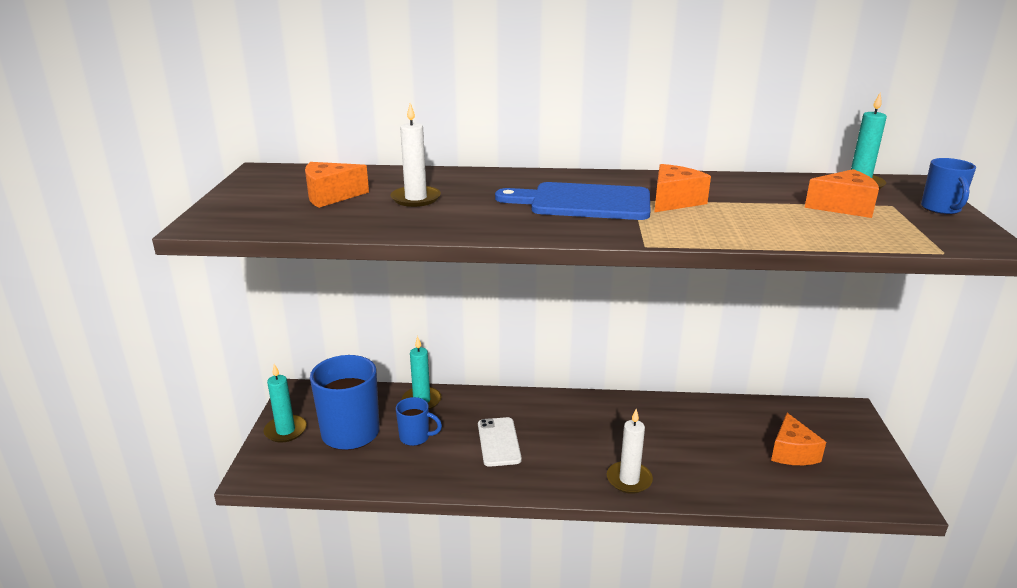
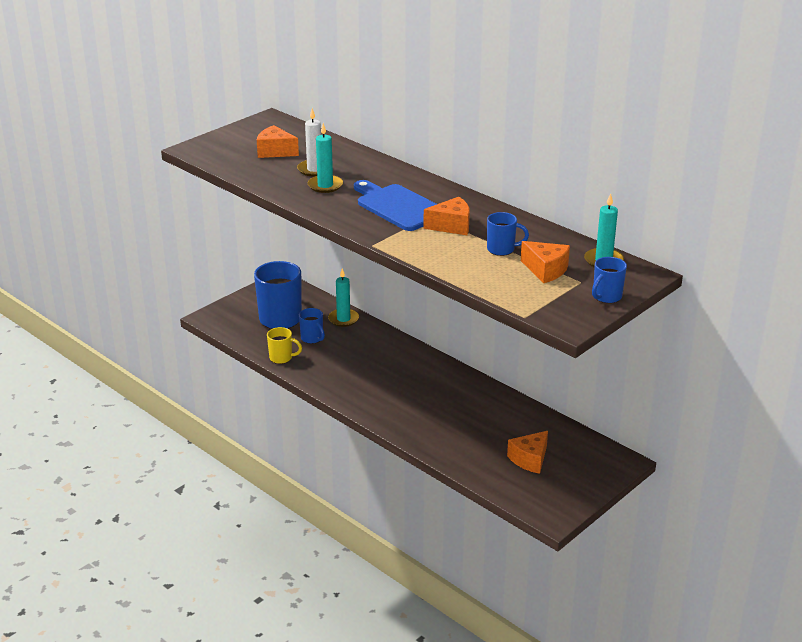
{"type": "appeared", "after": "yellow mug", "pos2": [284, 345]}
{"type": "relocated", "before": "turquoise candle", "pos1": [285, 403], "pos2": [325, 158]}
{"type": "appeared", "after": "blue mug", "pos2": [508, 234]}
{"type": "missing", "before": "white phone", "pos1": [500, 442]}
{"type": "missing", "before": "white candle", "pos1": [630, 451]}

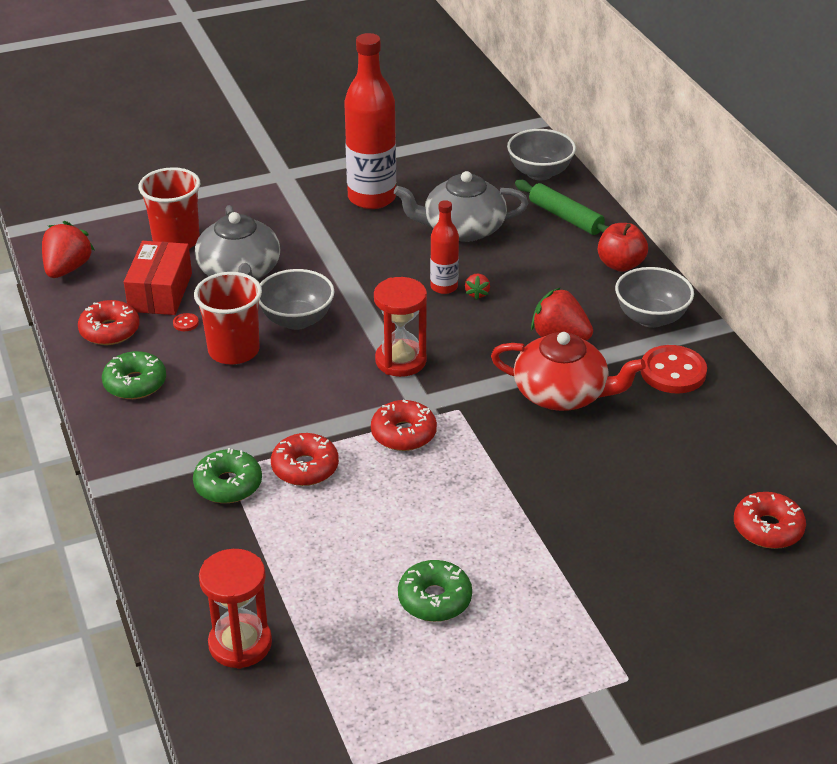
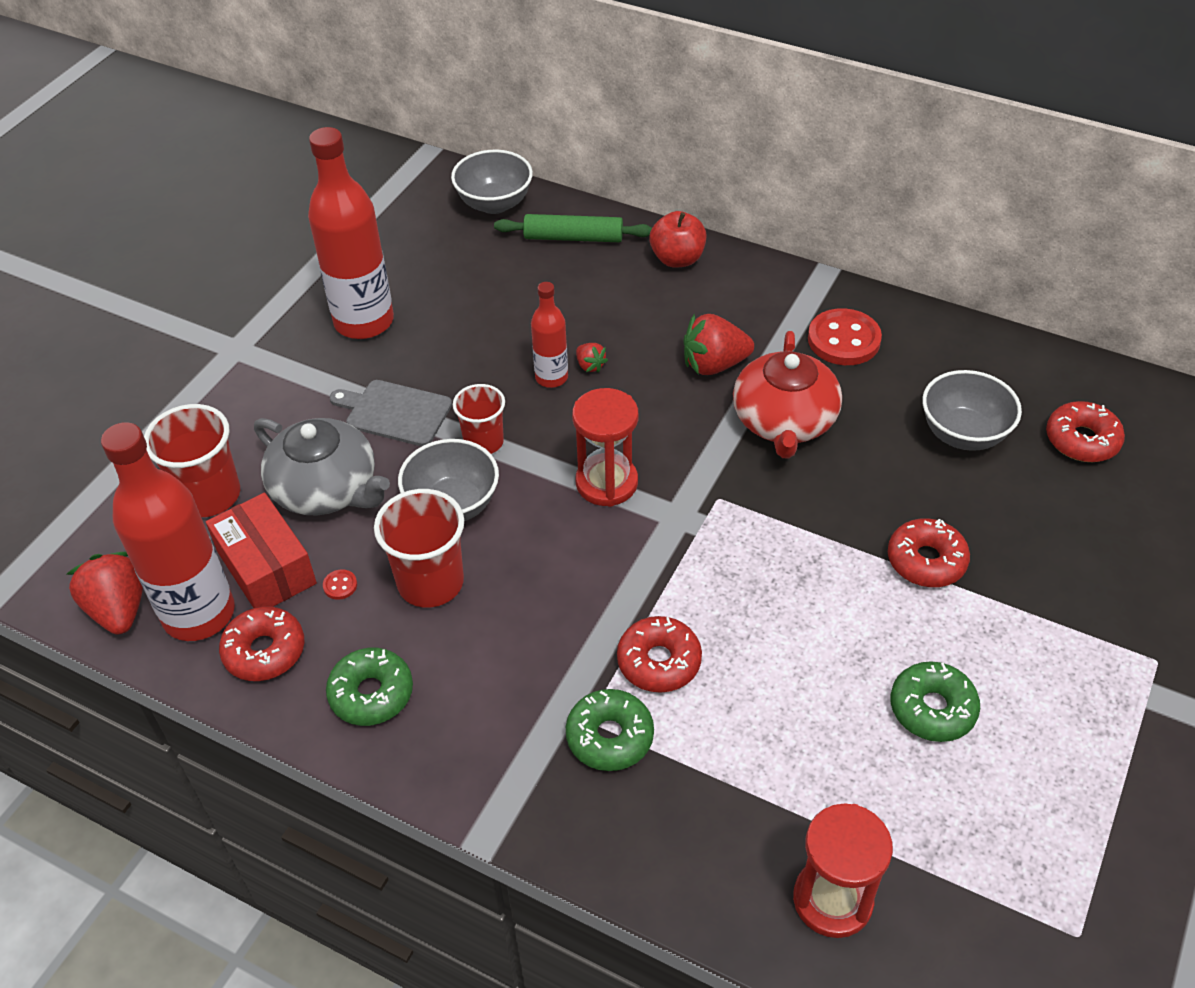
{"type": "appeared", "after": "red bottle", "pos2": [168, 531]}
{"type": "appeared", "after": "grey cutting board", "pos2": [391, 413]}
{"type": "appeared", "after": "red cup", "pos2": [479, 419]}
{"type": "spun", "before": "red teapot", "pos1": [568, 371], "pos2": [787, 395], "turn": 120}
{"type": "relocated", "before": "red donut", "pos1": [404, 425], "pos2": [929, 552]}
{"type": "relocated", "before": "grey bowl", "pos1": [654, 297], "pos2": [972, 410]}
{"type": "missing", "before": "grey teapot", "pos1": [461, 206]}

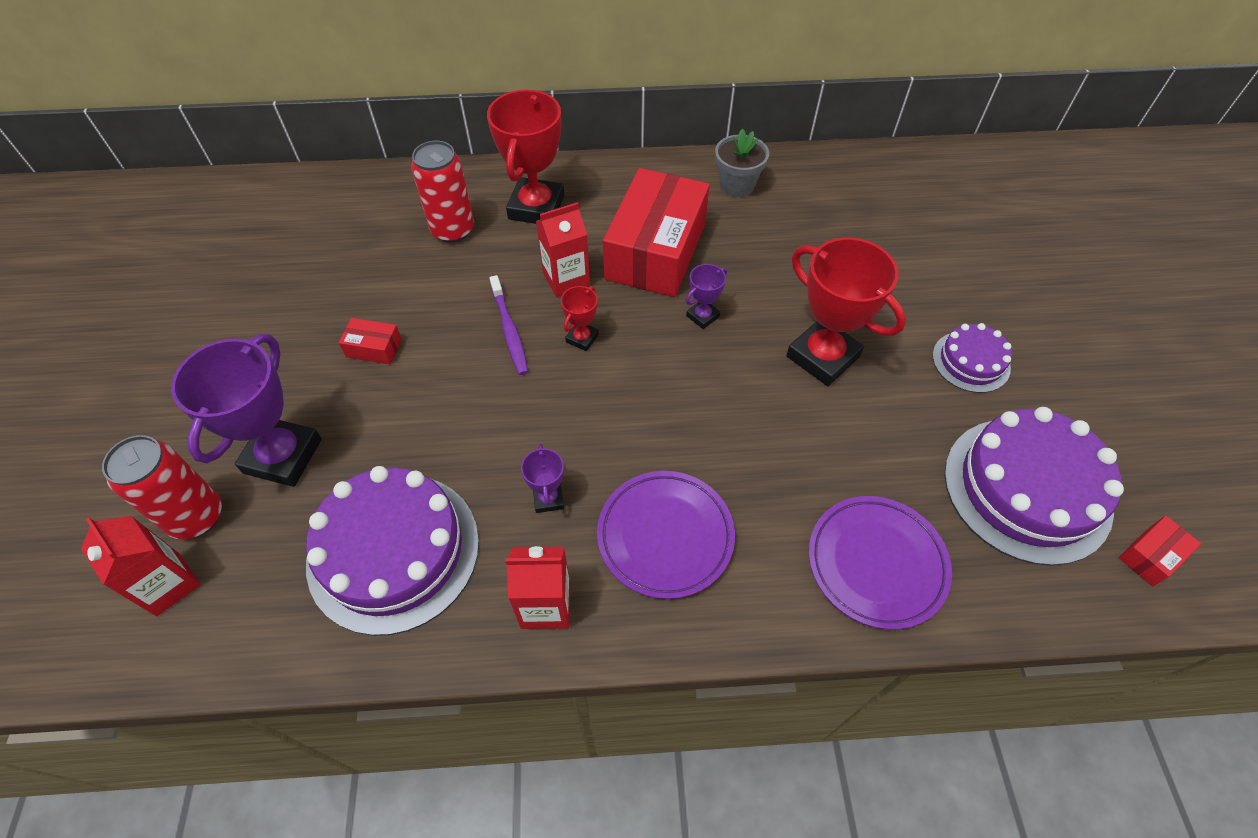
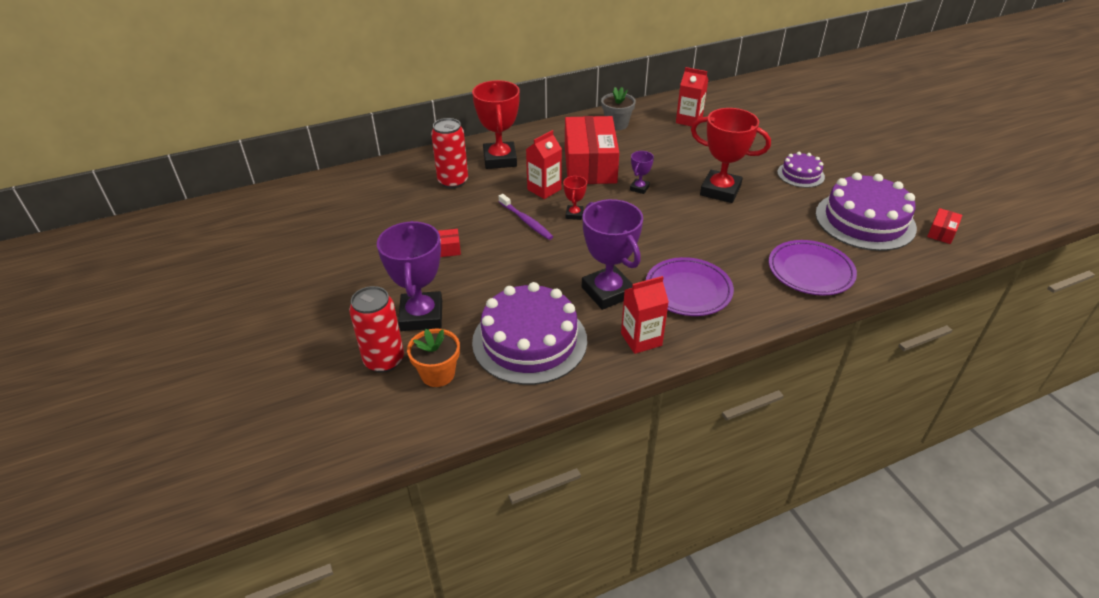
{"type": "appeared", "after": "orange flower pot", "pos2": [433, 358]}
{"type": "size", "before": "purple trophy", "pos1": [542, 478], "pos2": [612, 254], "scale": 2.13}
{"type": "relocated", "before": "red carton", "pos1": [141, 566], "pos2": [692, 97]}

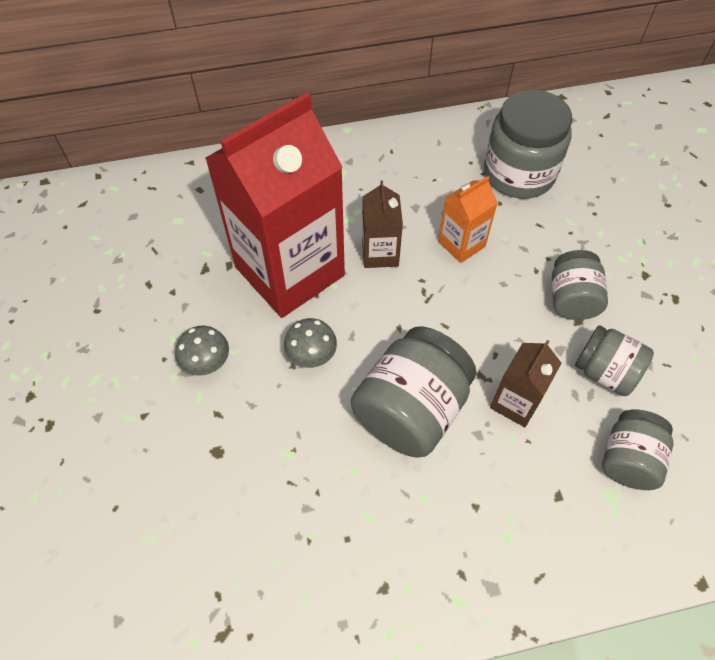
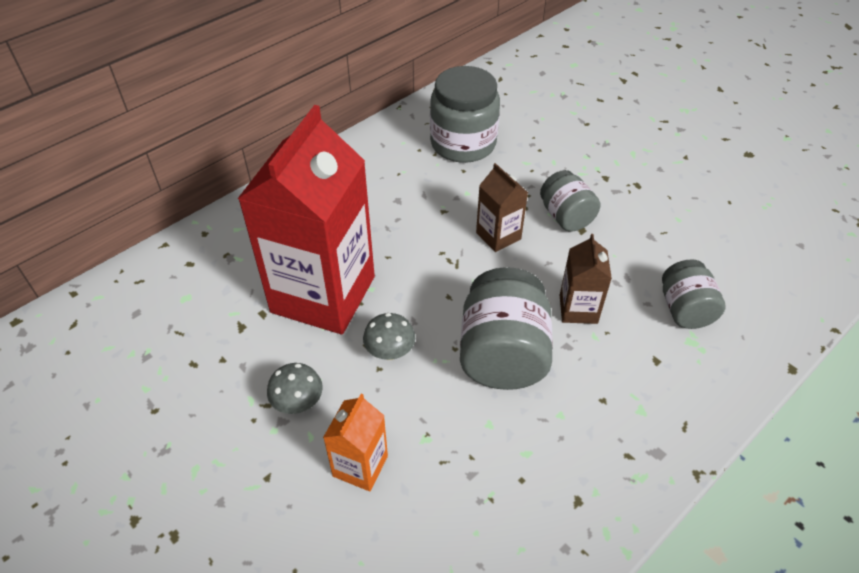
{"type": "relocated", "before": "orange carton", "pos1": [468, 219], "pos2": [355, 442]}
{"type": "relocated", "before": "brown carton", "pos1": [382, 224], "pos2": [502, 207]}
{"type": "missing", "before": "grey jar", "pos1": [614, 360]}

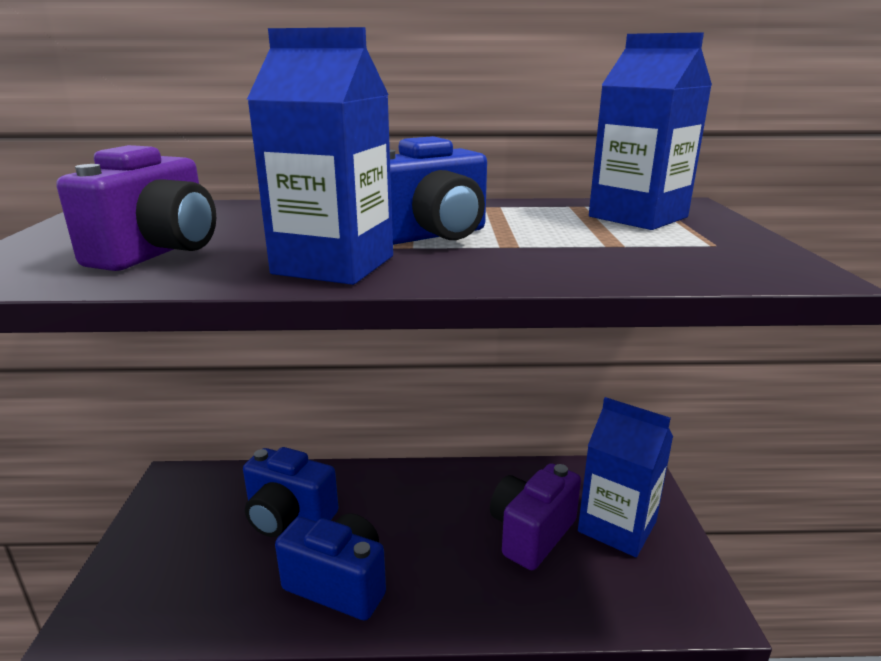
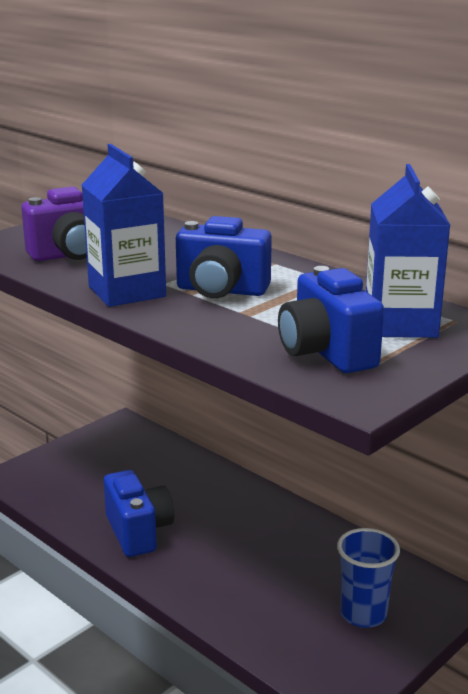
{"type": "relocated", "before": "blue camera", "pos1": [291, 492], "pos2": [331, 319]}
{"type": "exchanged", "before": "blue carton", "after": "blue cup", "pos1": [625, 477], "pos2": [368, 578]}
{"type": "missing", "before": "purple camera", "pos1": [535, 516]}

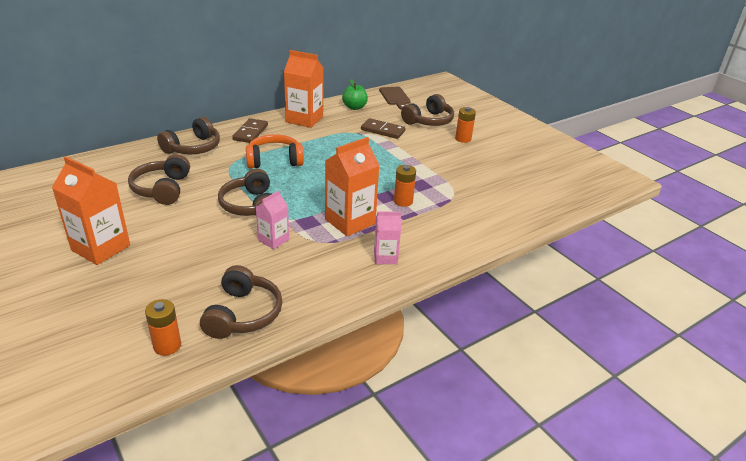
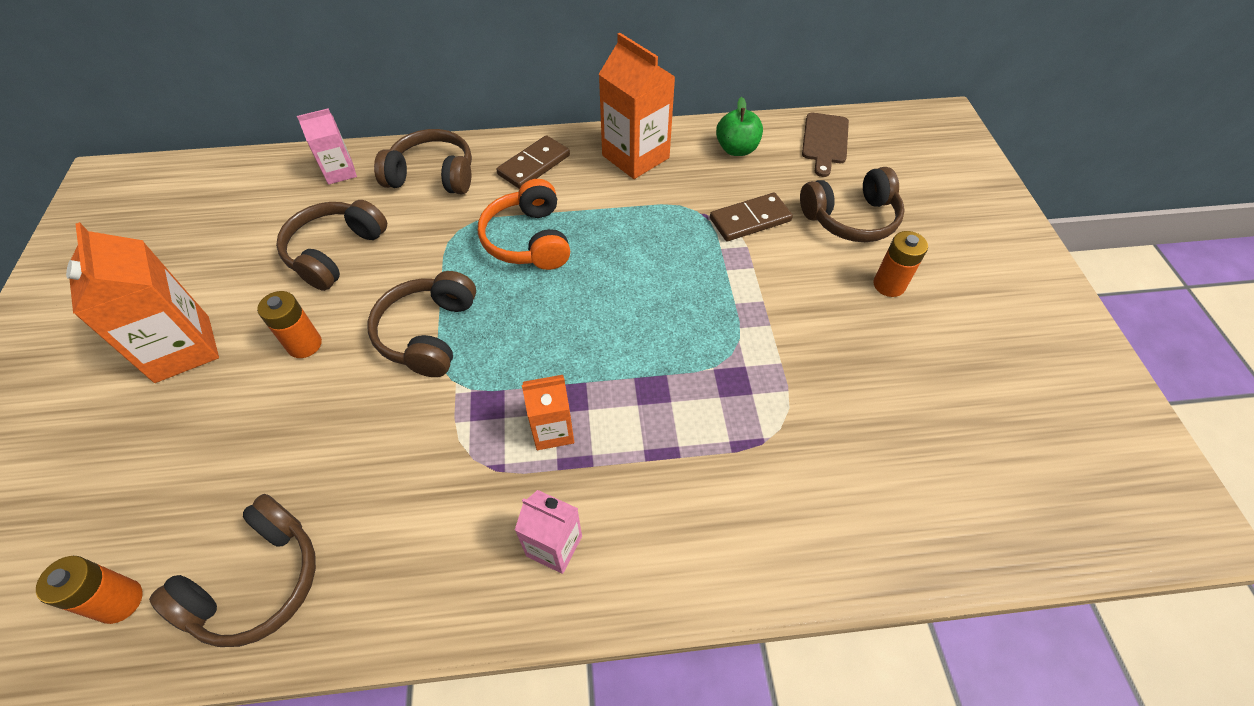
{"type": "relocated", "before": "orange battery", "pos1": [405, 186], "pos2": [289, 324]}
{"type": "relocated", "before": "pink carton", "pos1": [272, 219], "pos2": [327, 146]}
{"type": "spun", "before": "brown headphones", "pos1": [188, 136], "pos2": [423, 161], "turn": -150}
{"type": "spun", "before": "orange headphones", "pos1": [275, 151], "pos2": [524, 224], "turn": -120}
{"type": "size", "before": "orange carton", "pos1": [352, 186], "pos2": [548, 412], "scale": 0.57}
{"type": "spun", "before": "brown domino", "pos1": [383, 128], "pos2": [751, 217], "turn": -75}

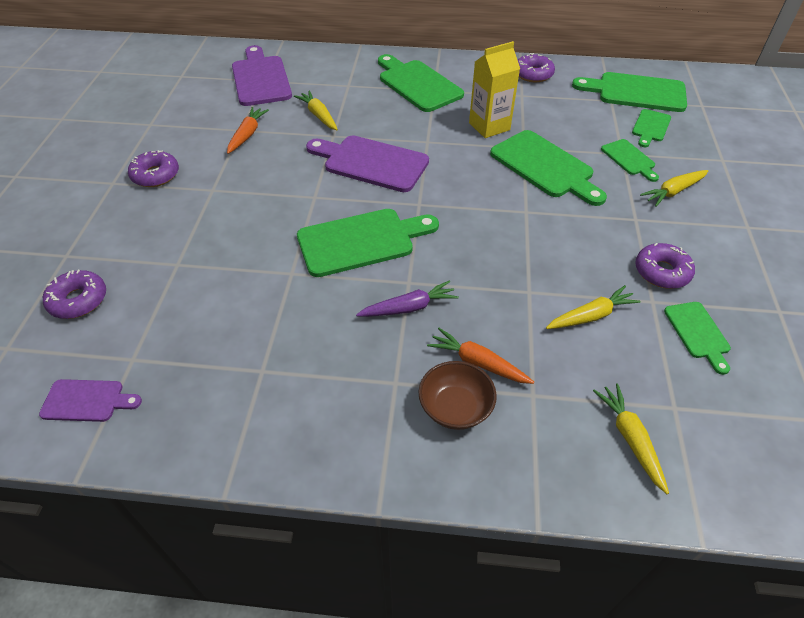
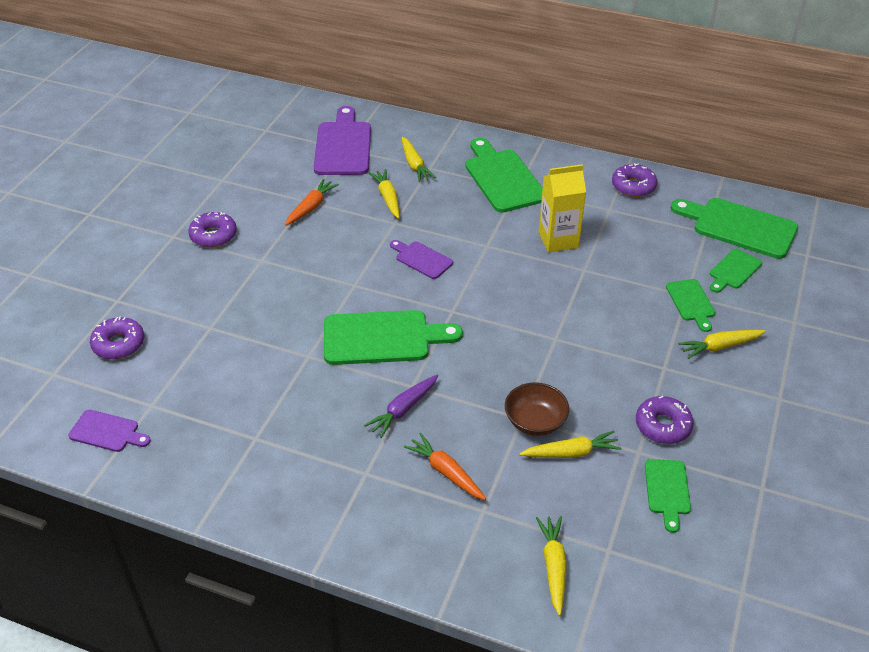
{"type": "spun", "before": "purple carrot", "pos1": [407, 299], "pos2": [401, 406], "turn": 135}
{"type": "size", "before": "purple cutting board", "pos1": [367, 164], "pos2": [421, 259], "scale": 0.54}
{"type": "appeared", "after": "yellow carrot", "pos2": [419, 159]}
{"type": "relocated", "before": "brown bowl", "pos1": [458, 395], "pos2": [537, 409]}
{"type": "missing", "before": "green cutting board", "pos1": [548, 168]}

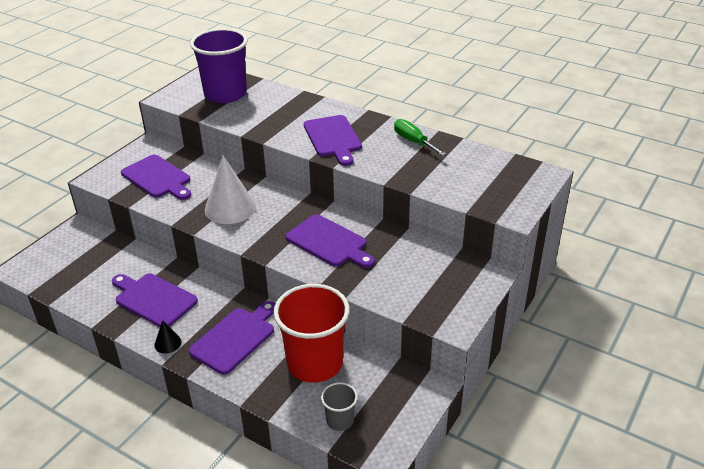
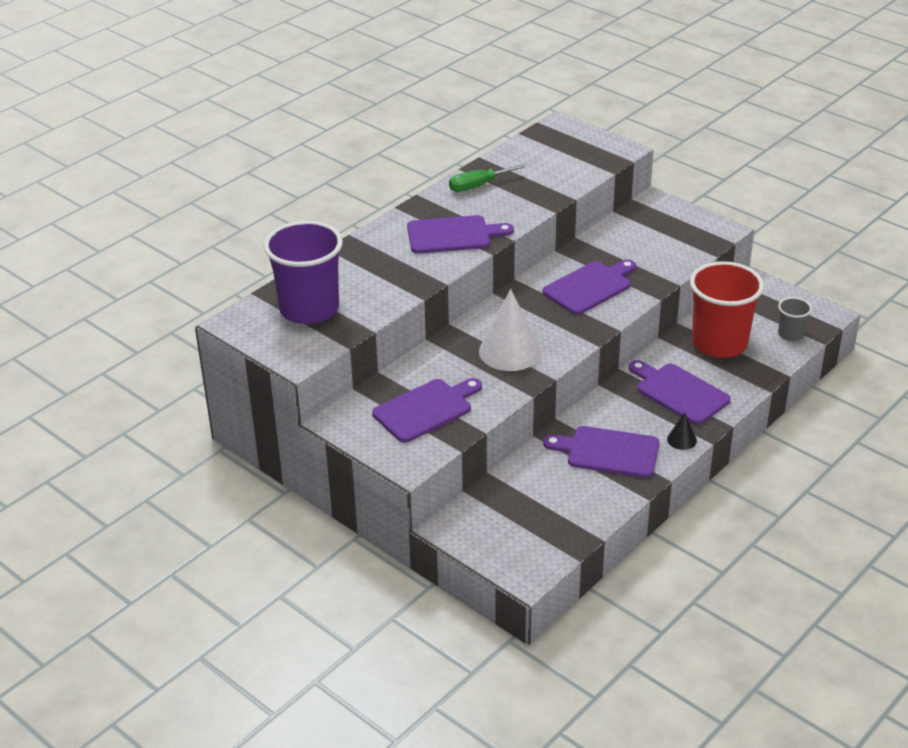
{"type": "spun", "before": "purple cutting board", "pos1": [155, 300], "pos2": [601, 452], "turn": 60}

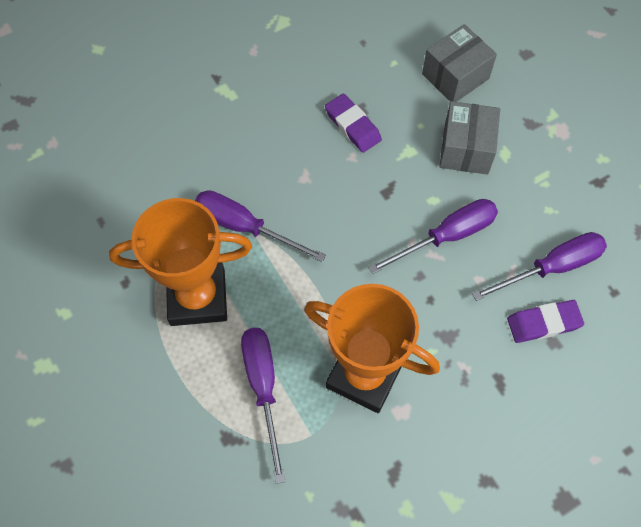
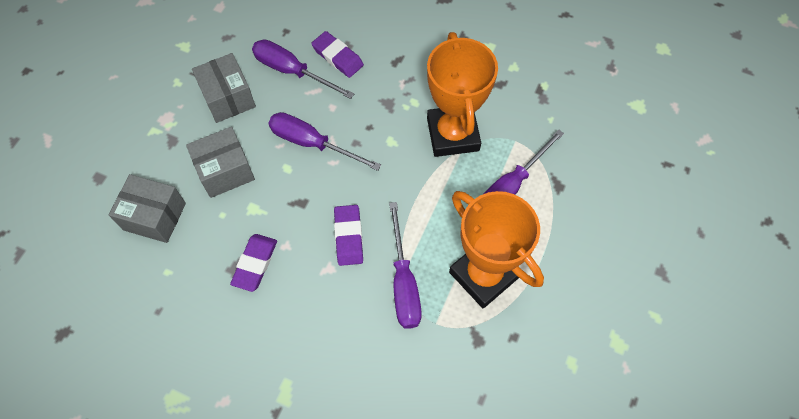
{"type": "appeared", "after": "grey box", "pos2": [224, 88]}
{"type": "appeared", "after": "purple eraser", "pos2": [348, 235]}

